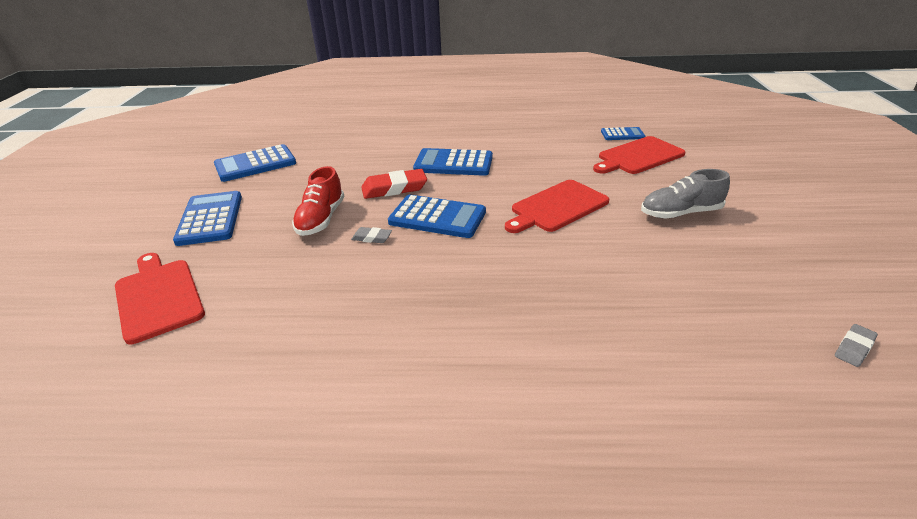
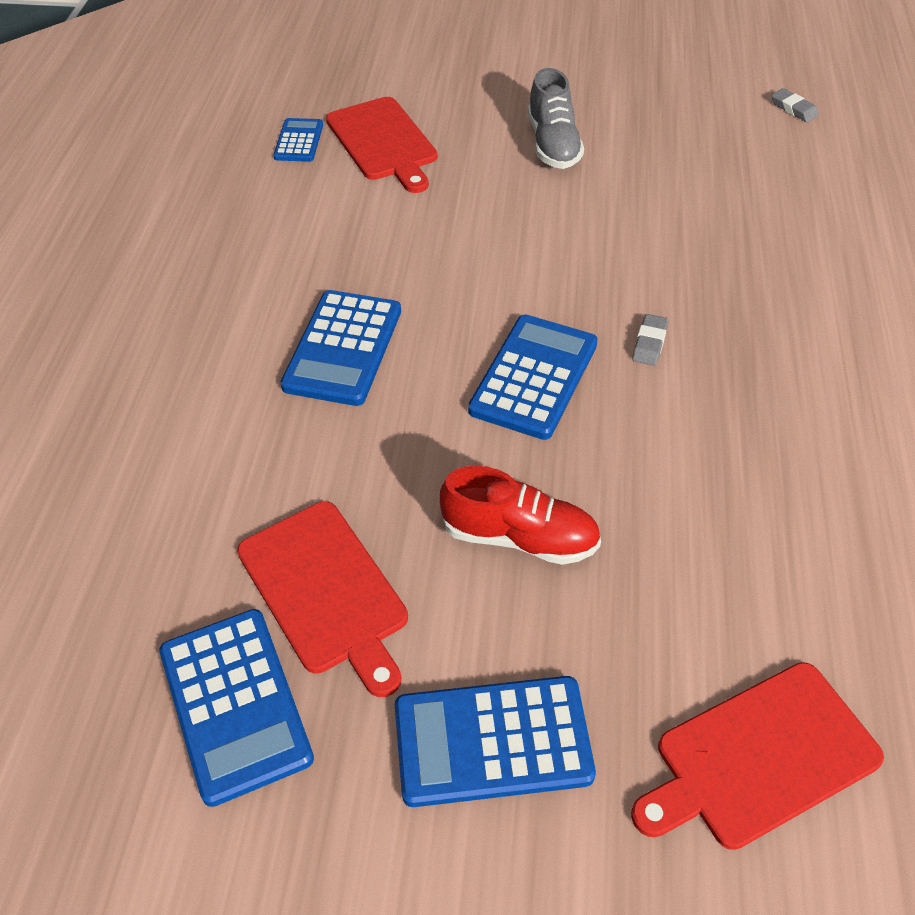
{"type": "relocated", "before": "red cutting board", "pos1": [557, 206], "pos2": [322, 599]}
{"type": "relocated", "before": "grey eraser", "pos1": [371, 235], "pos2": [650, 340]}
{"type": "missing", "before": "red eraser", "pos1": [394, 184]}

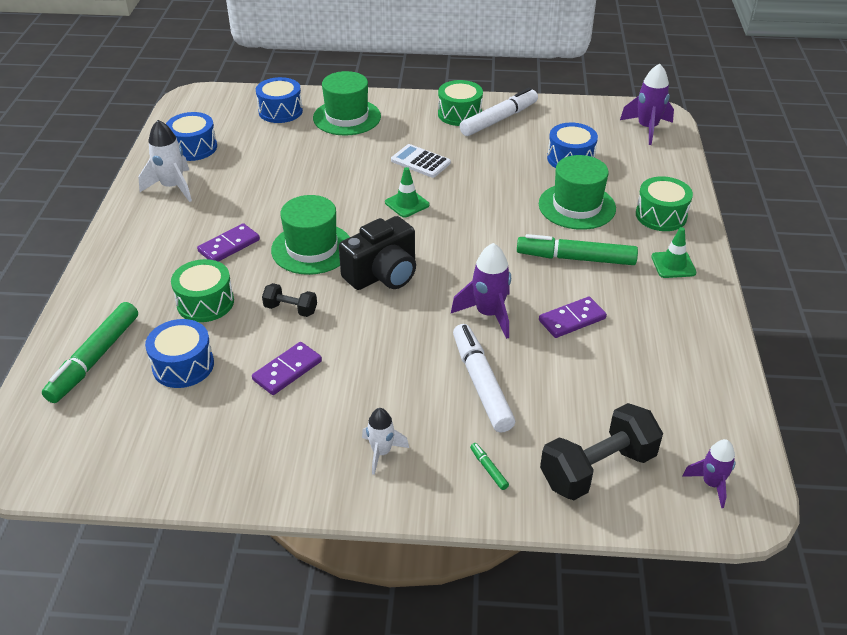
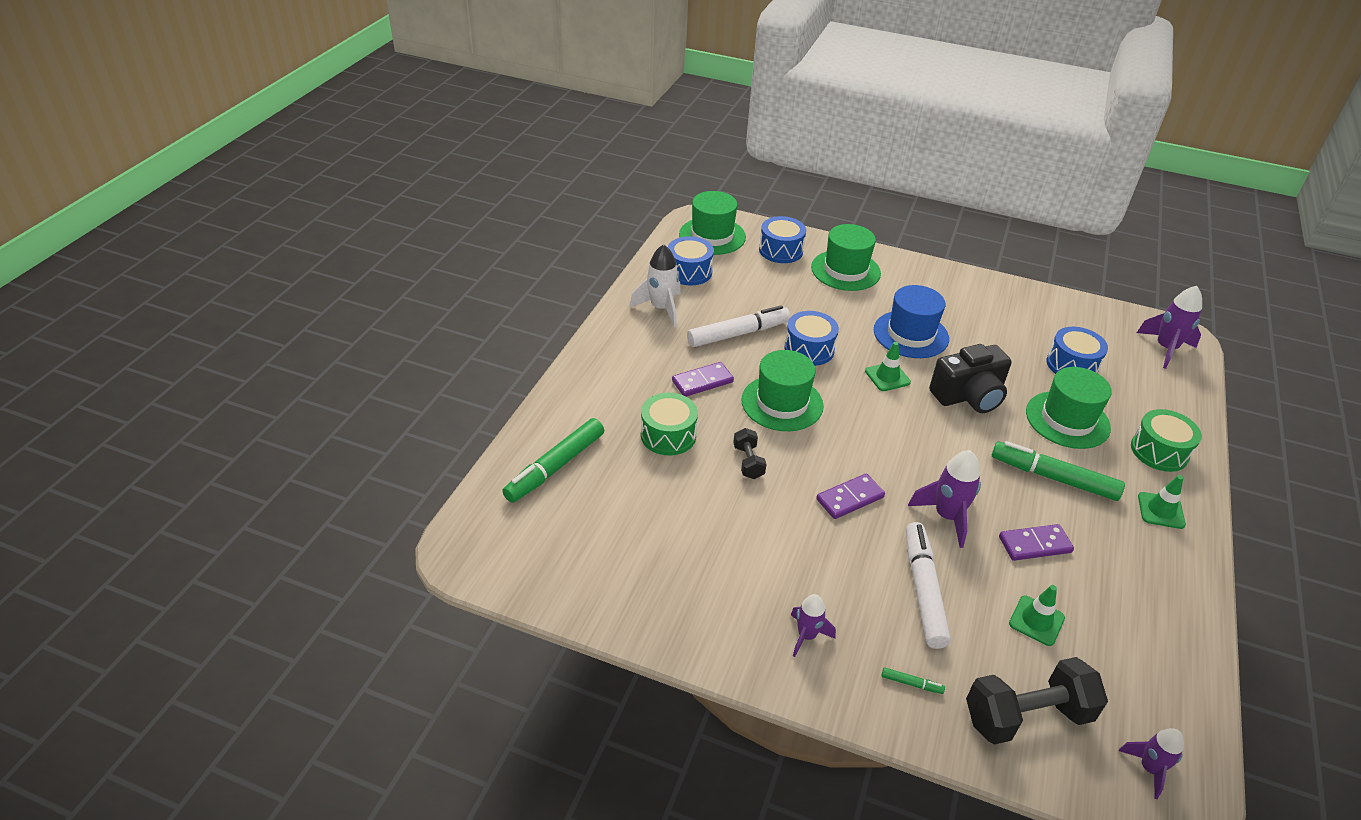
{"type": "appeared", "after": "green hat", "pos2": [712, 223]}
{"type": "relocated", "before": "white marker", "pos1": [499, 112], "pos2": [738, 326]}
{"type": "spun", "before": "black dumbbell", "pos1": [289, 300], "pos2": [750, 453], "turn": 45}
{"type": "relocated", "before": "blue drum", "pos1": [179, 353], "pos2": [811, 338]}
{"type": "colour", "before": "white rocket", "after": "purple rocket", "pos1": [385, 441], "pos2": [813, 625]}
{"type": "relocated", "before": "purple domino", "pos1": [287, 368], "pos2": [850, 496]}
{"type": "exchanged", "before": "white calculator", "after": "blue hat", "pos1": [421, 161], "pos2": [911, 321]}
{"type": "spun", "before": "green marker", "pos1": [489, 466], "pos2": [913, 680], "turn": 120}
{"type": "relocated", "before": "black camera", "pos1": [377, 253], "pos2": [970, 378]}
{"type": "appeared", "after": "green traffic cone", "pos2": [1037, 615]}
{"type": "missing", "before": "green drum", "pos1": [460, 103]}

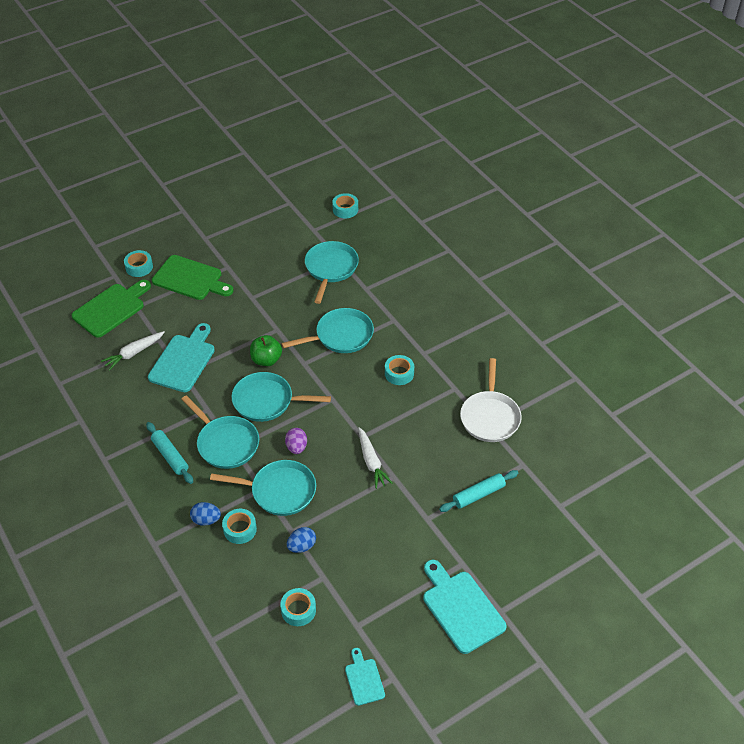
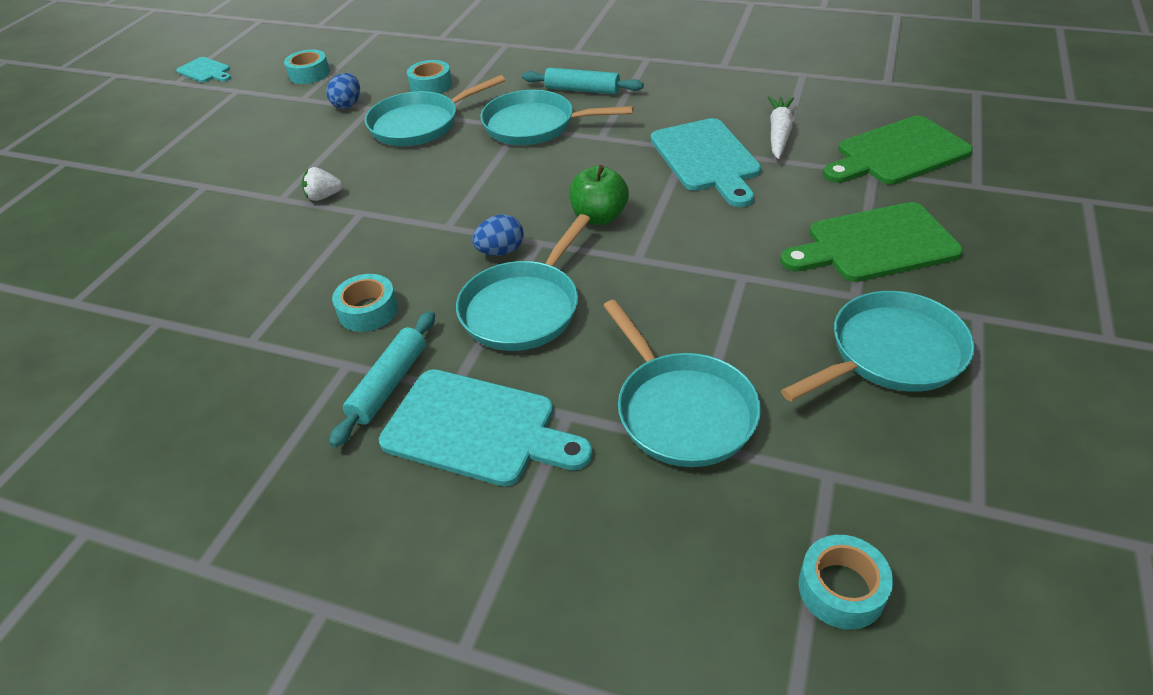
{"type": "exchanged", "before": "white carrot", "after": "white strawberry", "pos1": [375, 458], "pos2": [322, 184]}
{"type": "relocated", "before": "turquoise rolling pin", "pos1": [478, 491], "pos2": [382, 379]}
{"type": "relocated", "before": "turquoise cutting board", "pos1": [464, 607], "pos2": [486, 427]}
{"type": "relocated", "before": "blue egg", "pos1": [205, 514], "pos2": [498, 235]}
{"type": "relocated", "before": "turquoise pan", "pos1": [281, 397], "pos2": [878, 346]}
{"type": "spun", "before": "green cutting board", "pos1": [111, 309], "pos2": [898, 150], "turn": 60}
{"type": "missing", "before": "turquoise tape", "pos1": [138, 263]}
{"type": "missing", "before": "purple egg", "pos1": [296, 441]}
{"type": "missing", "before": "white pan", "pos1": [491, 400]}

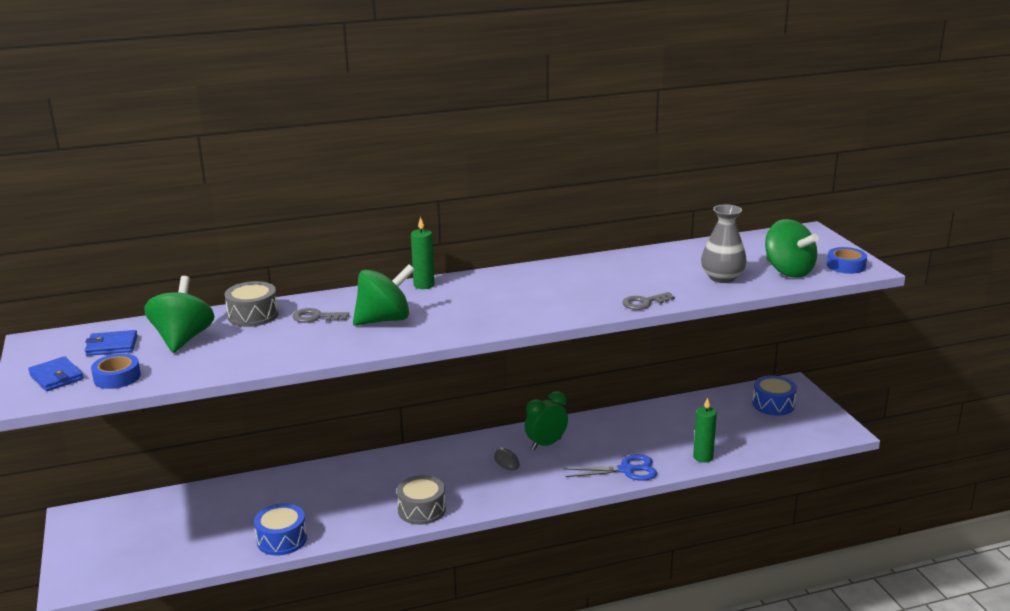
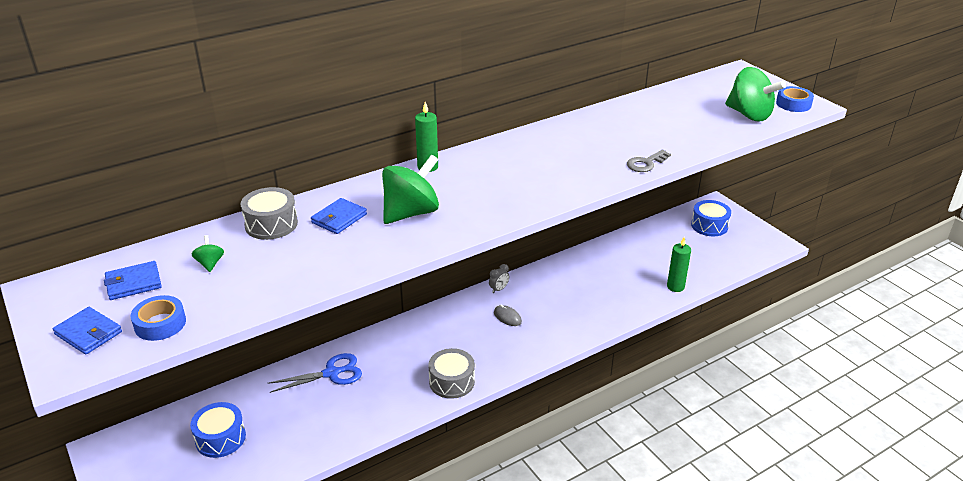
{"type": "relocated", "before": "blue drum", "pos1": [280, 529], "pos2": [218, 430]}
{"type": "size", "before": "green spinning top", "pos1": [179, 314], "pos2": [208, 253], "scale": 0.43}
{"type": "relocated", "before": "blue scissors", "pos1": [610, 467], "pos2": [315, 373]}
{"type": "exchanged", "before": "grey key", "after": "blue wallet", "pos1": [321, 315], "pos2": [339, 216]}
{"type": "appeared", "after": "grey clock", "pos2": [499, 278]}
{"type": "missing", "before": "green clock", "pos1": [546, 420]}
{"type": "missing", "before": "grey vase", "pos1": [724, 243]}

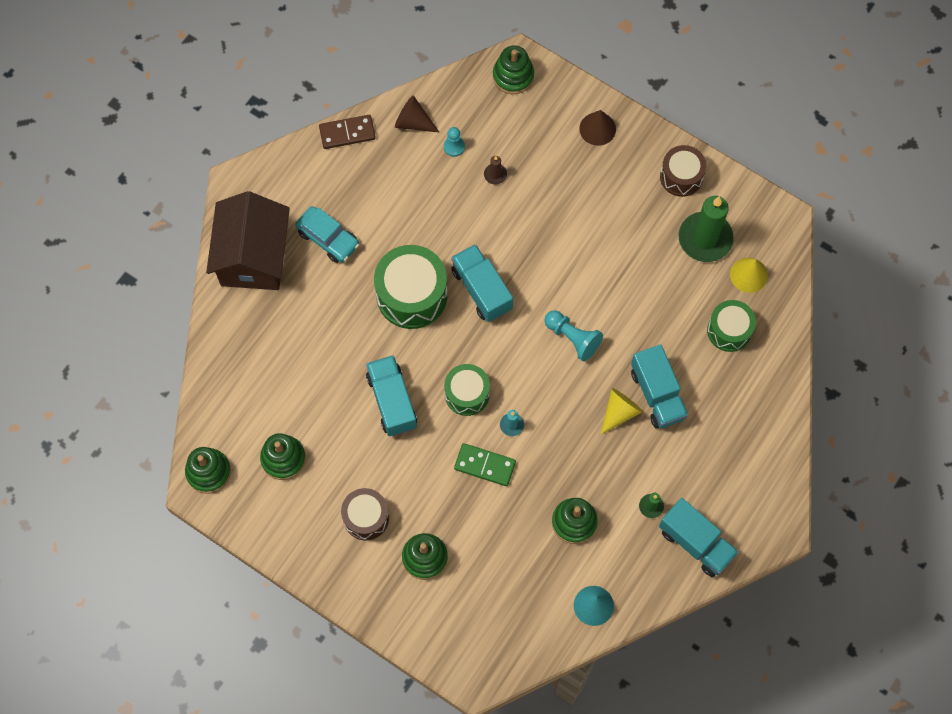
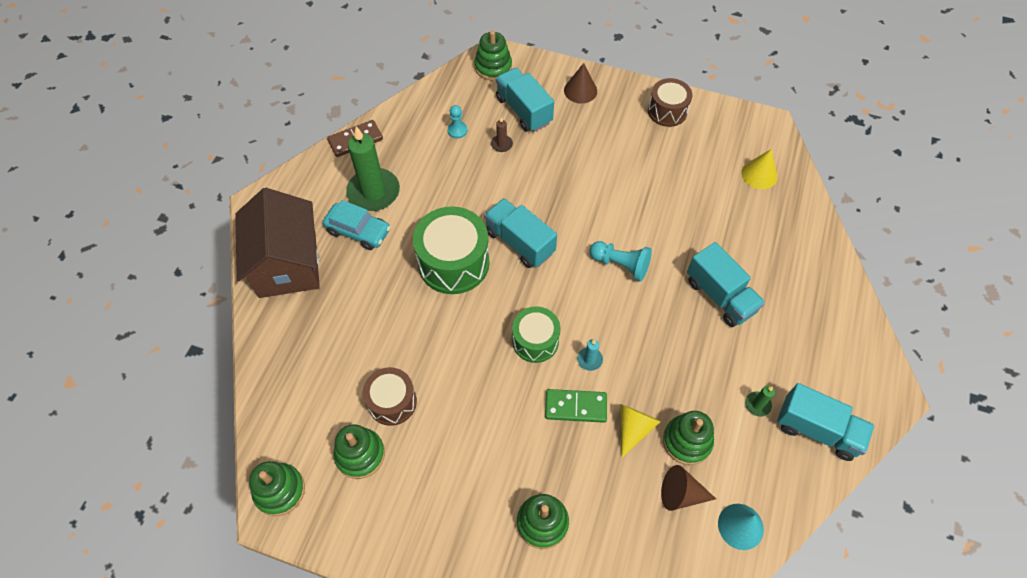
{"type": "relocated", "before": "green candle", "pos1": [706, 229], "pos2": [373, 168]}
{"type": "relocated", "before": "brown drum", "pos1": [365, 514], "pos2": [390, 396]}
{"type": "relocated", "before": "turquoise truck", "pos1": [391, 395], "pos2": [525, 100]}
{"type": "relocated", "before": "yellow cone", "pos1": [621, 411], "pos2": [640, 431]}
{"type": "relocated", "before": "brown cone", "pos1": [417, 114], "pos2": [688, 488]}
{"type": "missing", "before": "green drum", "pos1": [731, 326]}

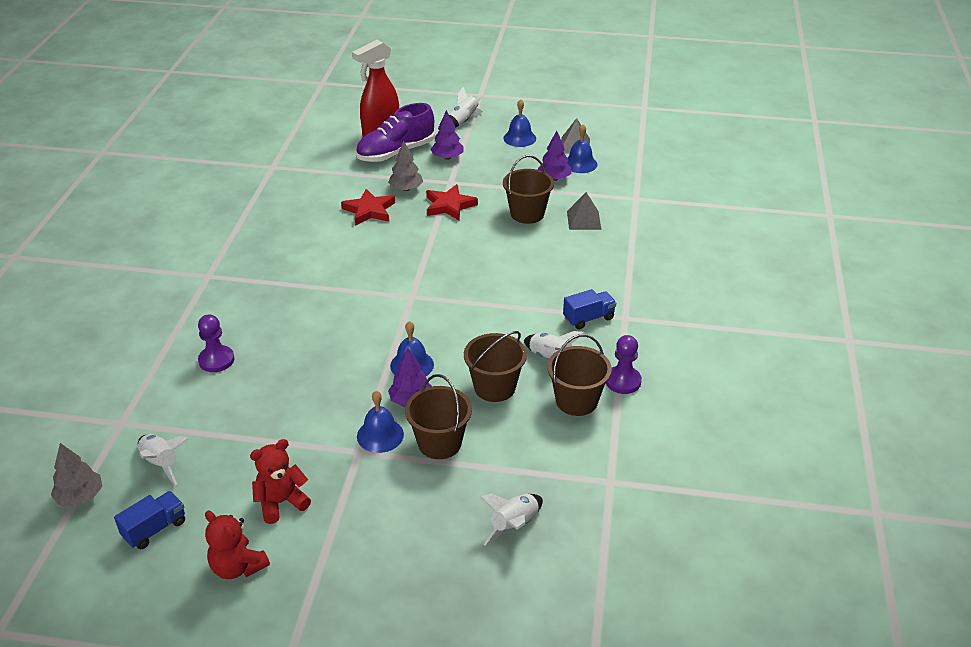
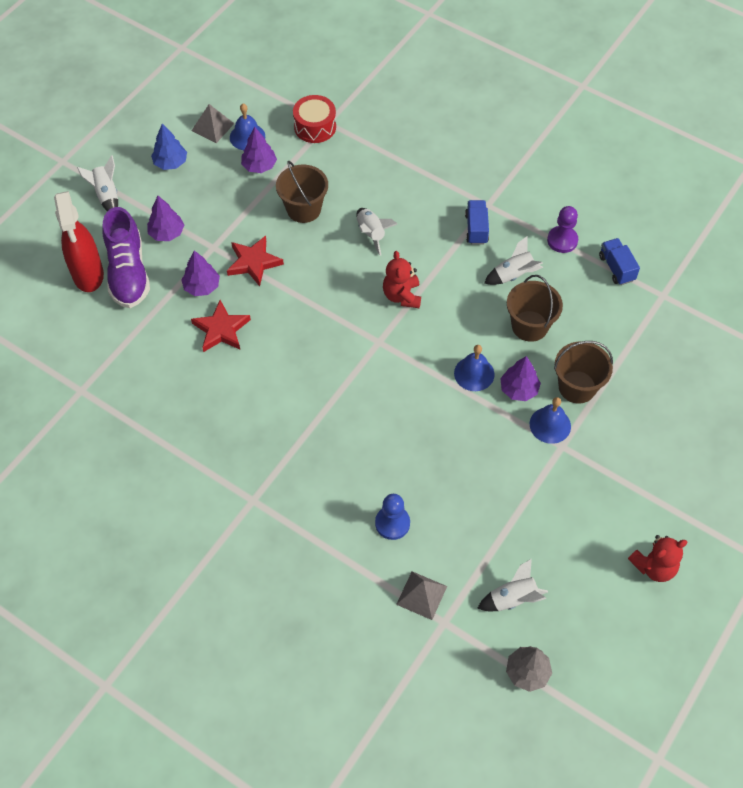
{"type": "exchanged", "before": "blue bell", "after": "blue tree", "pos1": [519, 123], "pos2": [169, 147]}
{"type": "colour", "before": "grey tree", "after": "purple tree", "pos1": [405, 165], "pos2": [200, 273]}
{"type": "appeared", "after": "red drum", "pos2": [314, 119]}
{"type": "relocated", "before": "white rocket", "pos1": [511, 519], "pos2": [377, 232]}
{"type": "colour", "before": "purple pawn", "after": "blue pawn", "pos1": [216, 343], "pos2": [392, 517]}
{"type": "relocated", "before": "red teddy bear", "pos1": [280, 481], "pos2": [402, 279]}
{"type": "relocated", "before": "grey pyramid", "pos1": [584, 211], "pos2": [421, 595]}
{"type": "relocated", "before": "blue truck", "pos1": [149, 520], "pos2": [619, 261]}
{"type": "missing", "before": "brown bucket", "pos1": [579, 375]}

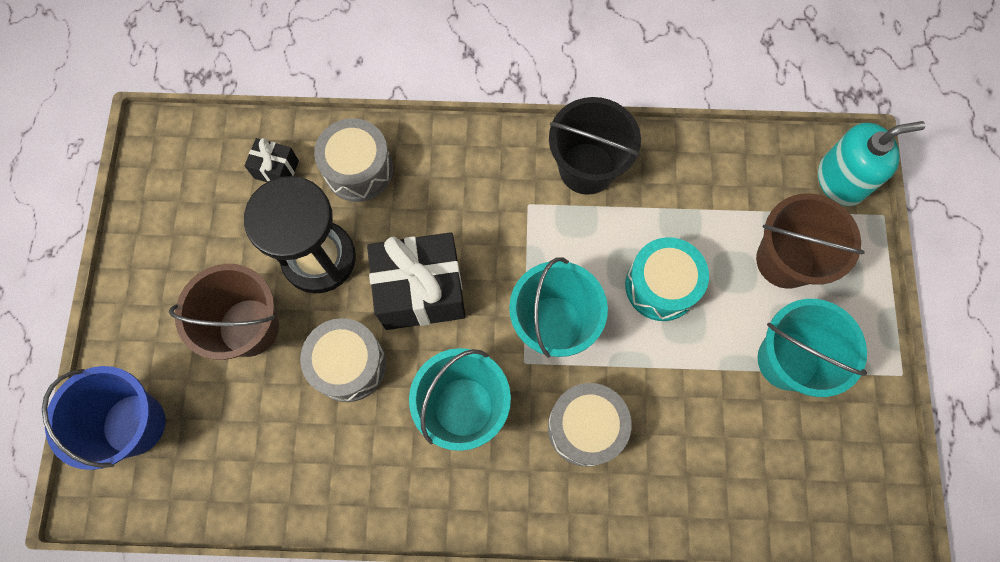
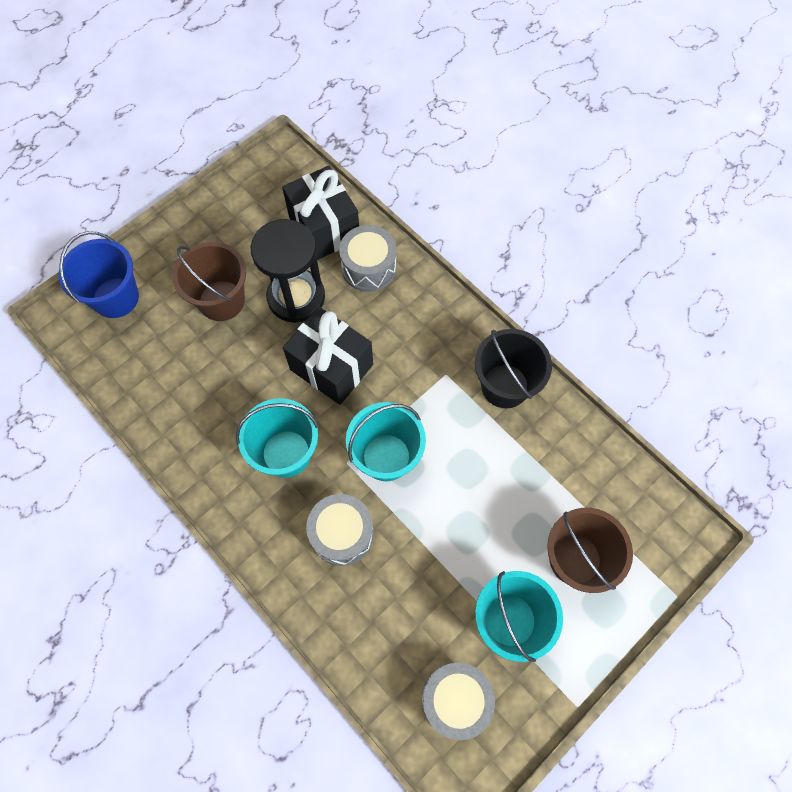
{"type": "size", "before": "black gift", "pos1": [271, 160], "pos2": [320, 213], "scale": 2.09}
{"type": "relocated", "before": "grey drum", "pos1": [343, 360], "pos2": [458, 701]}
{"type": "missing", "before": "turquoise drum", "pos1": [667, 279]}
{"type": "missing", "before": "turquoise soap dispenser", "pos1": [872, 163]}

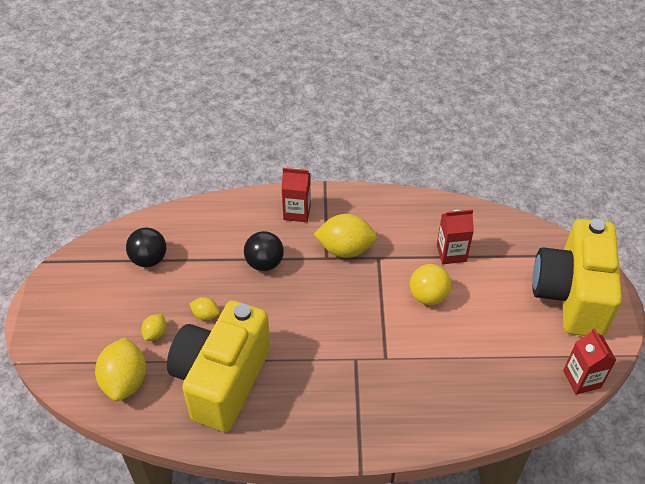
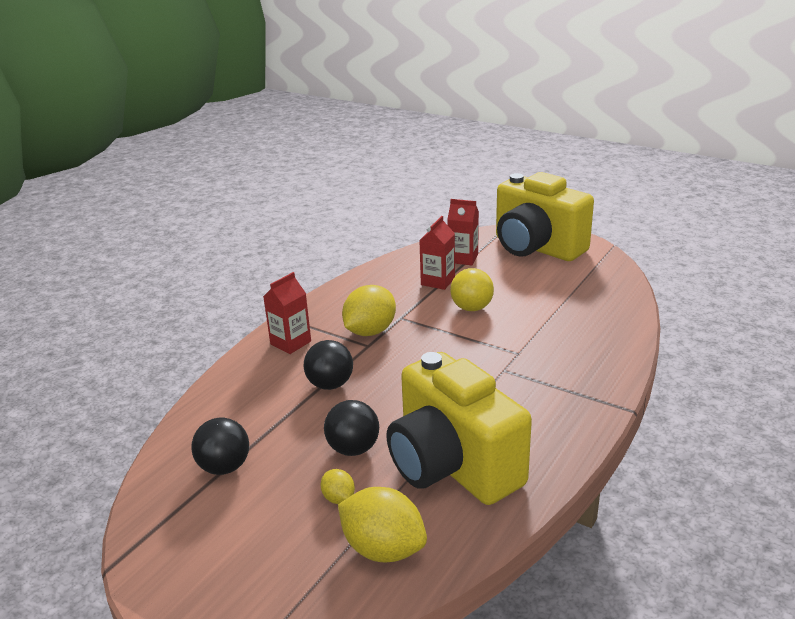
{"type": "exchanged", "before": "yellow lemon", "after": "black ball", "pos1": [204, 308], "pos2": [351, 428]}
{"type": "relocated", "before": "red carton", "pos1": [589, 361], "pos2": [463, 232]}

